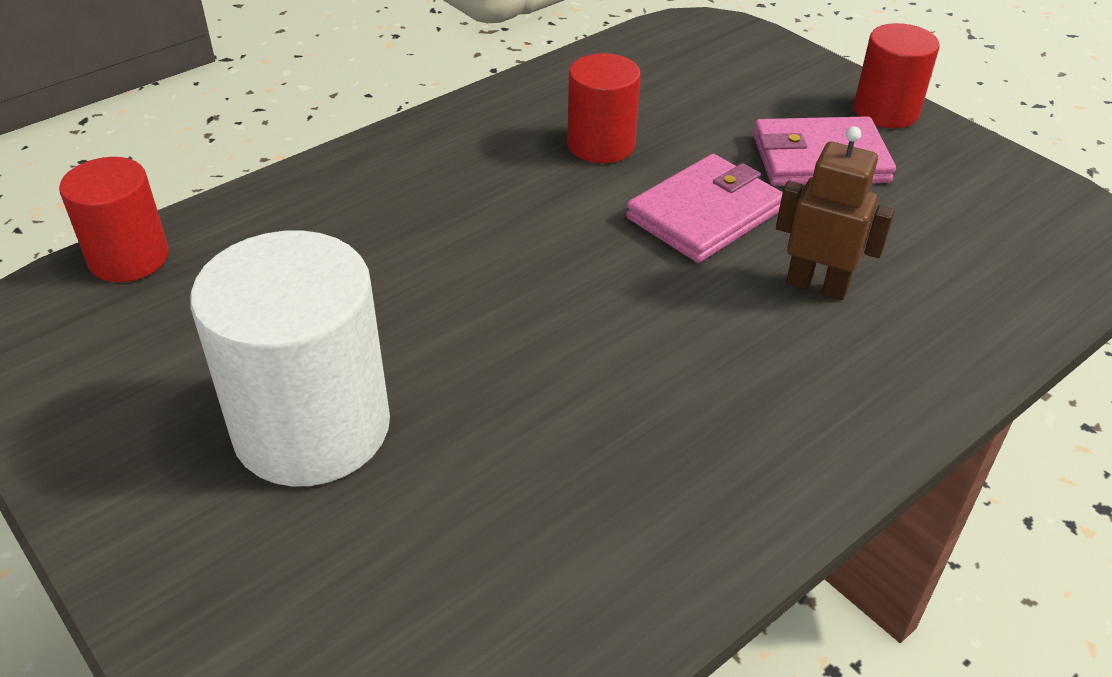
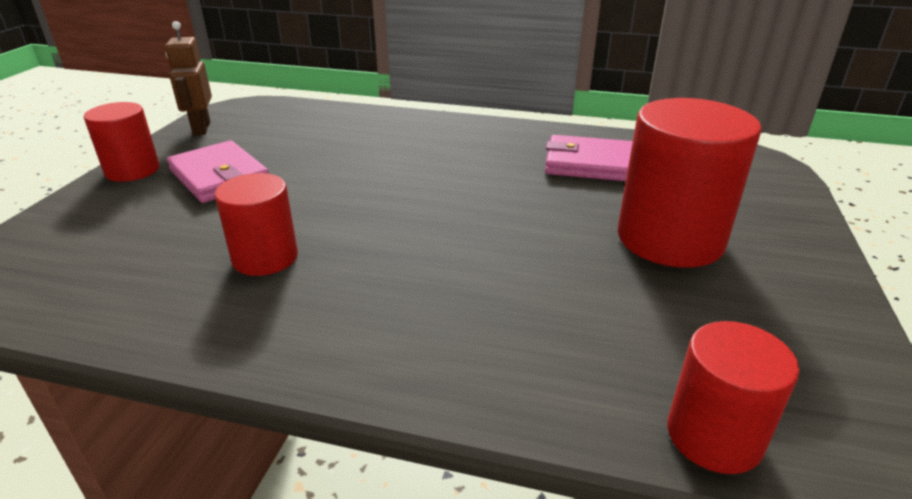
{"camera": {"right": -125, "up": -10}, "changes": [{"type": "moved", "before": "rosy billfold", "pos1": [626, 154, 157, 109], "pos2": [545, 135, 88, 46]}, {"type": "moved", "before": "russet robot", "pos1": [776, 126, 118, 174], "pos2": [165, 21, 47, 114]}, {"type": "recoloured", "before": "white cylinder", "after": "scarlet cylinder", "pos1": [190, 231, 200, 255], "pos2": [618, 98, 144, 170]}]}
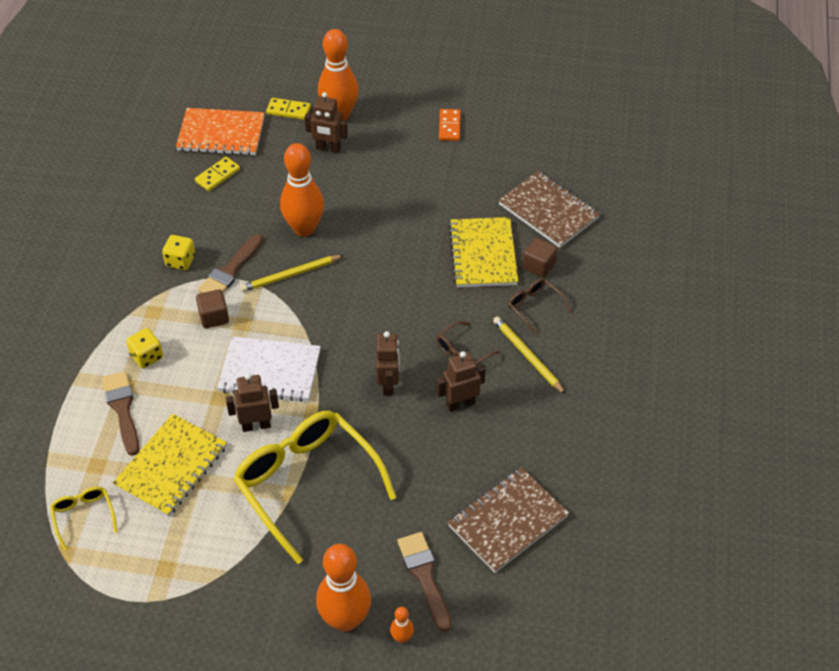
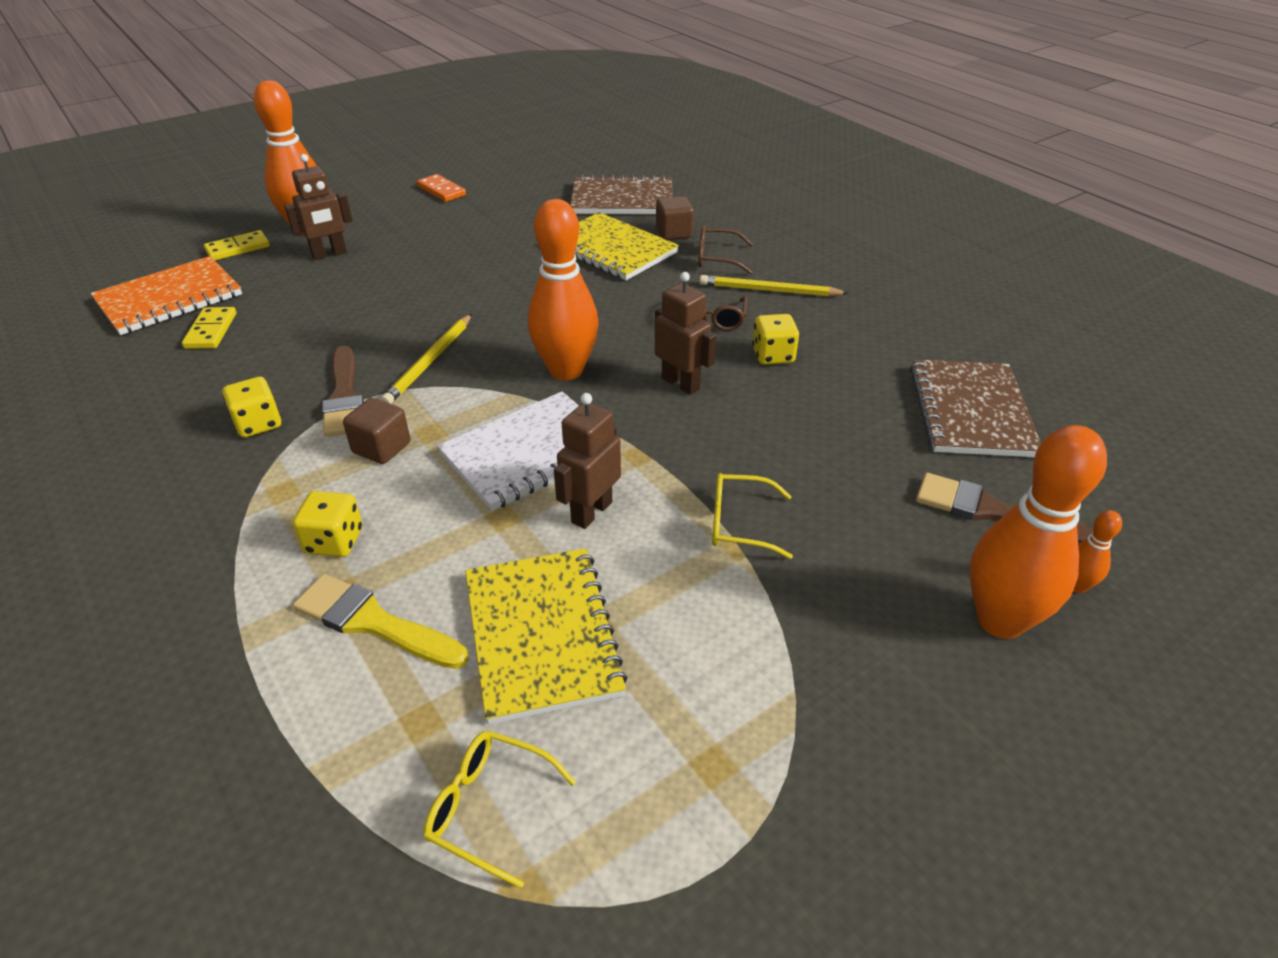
{"camera": {"right": -45, "up": -10}, "changes": [{"type": "moved", "before": "orange-coloured bowling pin", "pos1": [280, 143, 44, 94], "pos2": [528, 199, 71, 181]}, {"type": "replaced", "before": "russet robot", "after": "golden game die", "pos1": [436, 351, 50, 61], "pos2": [752, 314, 47, 51]}, {"type": "recoloured", "before": "russet brush", "after": "golden brush", "pos1": [102, 371, 37, 85], "pos2": [293, 574, 176, 95]}, {"type": "resized", "before": "golden glasses", "pos1": [233, 411, 164, 153], "pos2": [712, 473, 81, 86], "scale": 0.44}]}
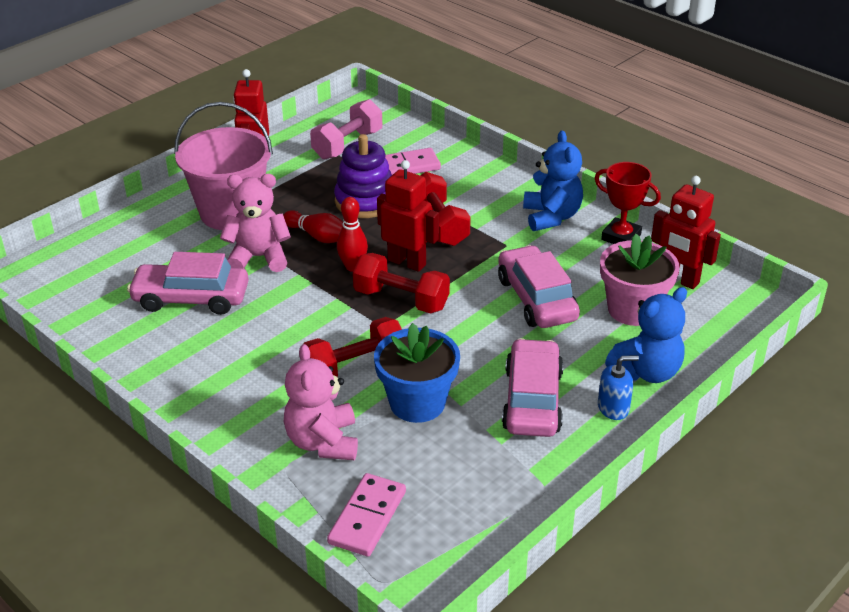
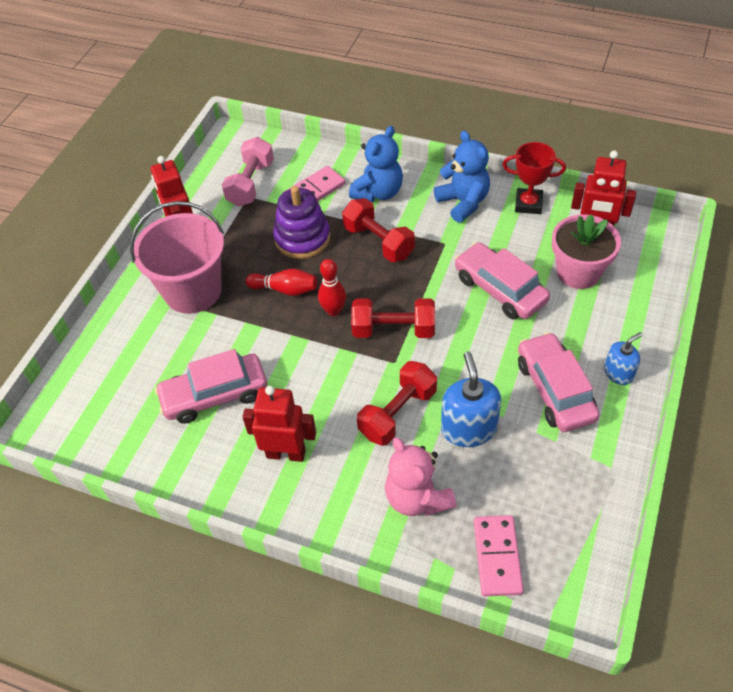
{"camera": {"right": -20, "up": 15}, "changes": [{"type": "removed", "before": "rosy teddy", "pos1": [220, 174, 71, 98]}, {"type": "moved", "before": "scarlet robot", "pos1": [377, 160, 62, 112], "pos2": [242, 386, 74, 76]}, {"type": "moved", "before": "cobalt teddy", "pos1": [605, 287, 82, 96], "pos2": [349, 126, 54, 76]}, {"type": "replaced", "before": "cobalt flower pot", "after": "cobalt soap pump", "pos1": [374, 323, 86, 100], "pos2": [441, 351, 60, 96]}]}
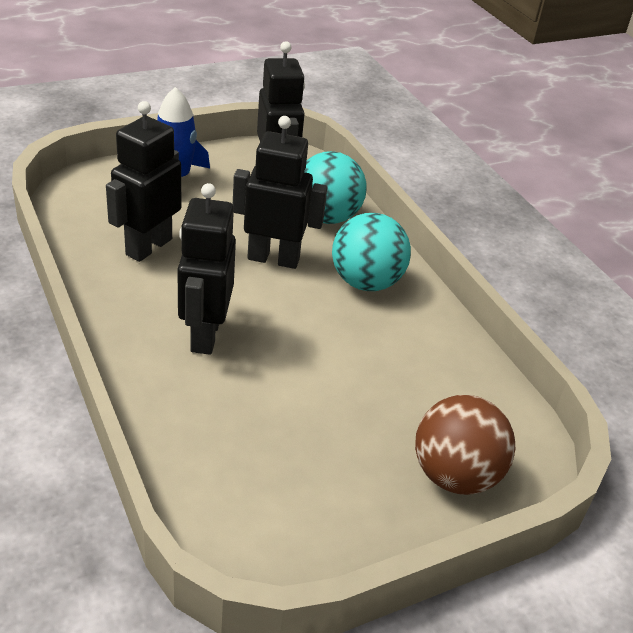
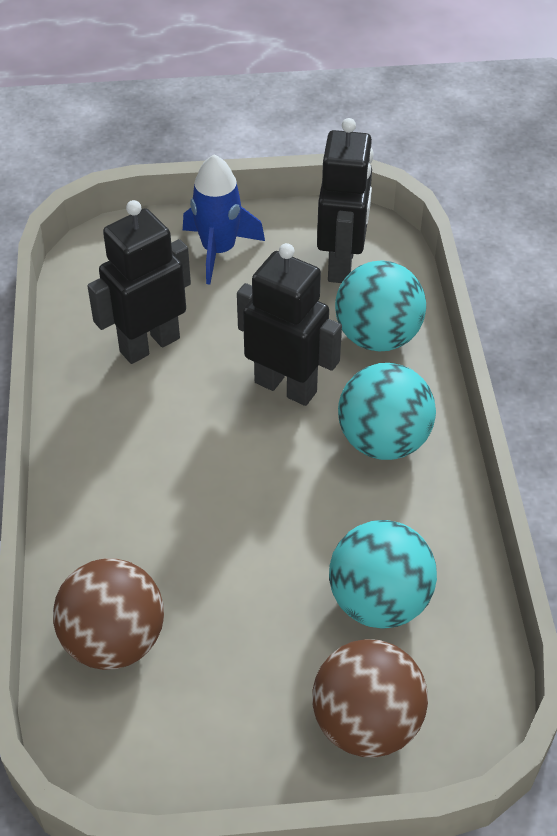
{"camera": {"right": 25, "up": 10}, "changes": [{"type": "removed", "before": "black robot", "pos1": [177, 183, 59, 172]}, {"type": "added", "after": "russet play ball", "pos2": [53, 558, 111, 112]}, {"type": "added", "after": "teal play ball", "pos2": [329, 520, 108, 109]}]}
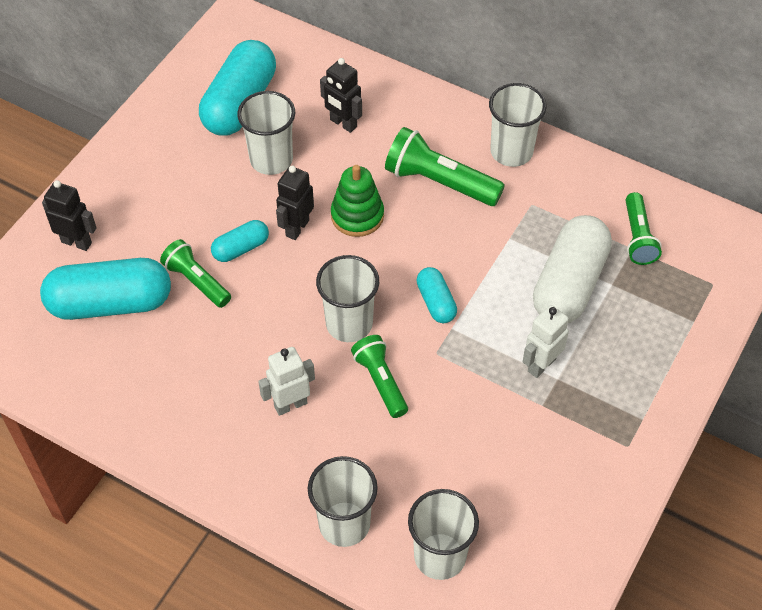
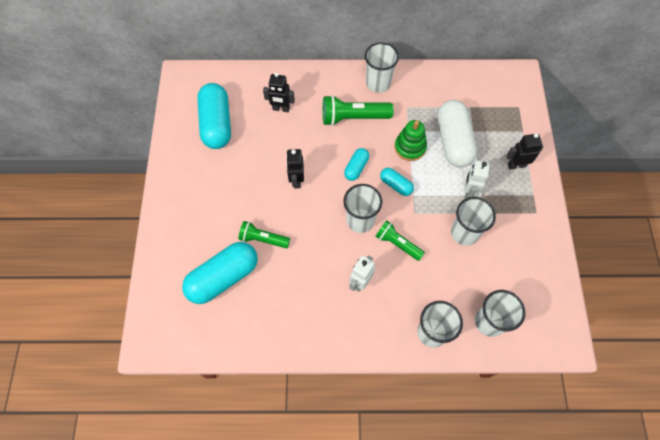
{"camera": {"right": -30, "up": 10}, "changes": [{"type": "removed", "before": "leaf-green torch", "pos1": [625, 192, 37, 73]}, {"type": "moved", "before": "black robot", "pos1": [42, 180, 54, 71], "pos2": [506, 133, 37, 36]}, {"type": "moved", "before": "teal capsule", "pos1": [211, 220, 58, 42], "pos2": [344, 148, 25, 33]}, {"type": "moved", "before": "white beaker", "pos1": [237, 91, 58, 84], "pos2": [451, 197, 45, 49]}, {"type": "moved", "before": "leaf-green ring stacker", "pos1": [331, 165, 53, 72], "pos2": [394, 120, 33, 41]}]}
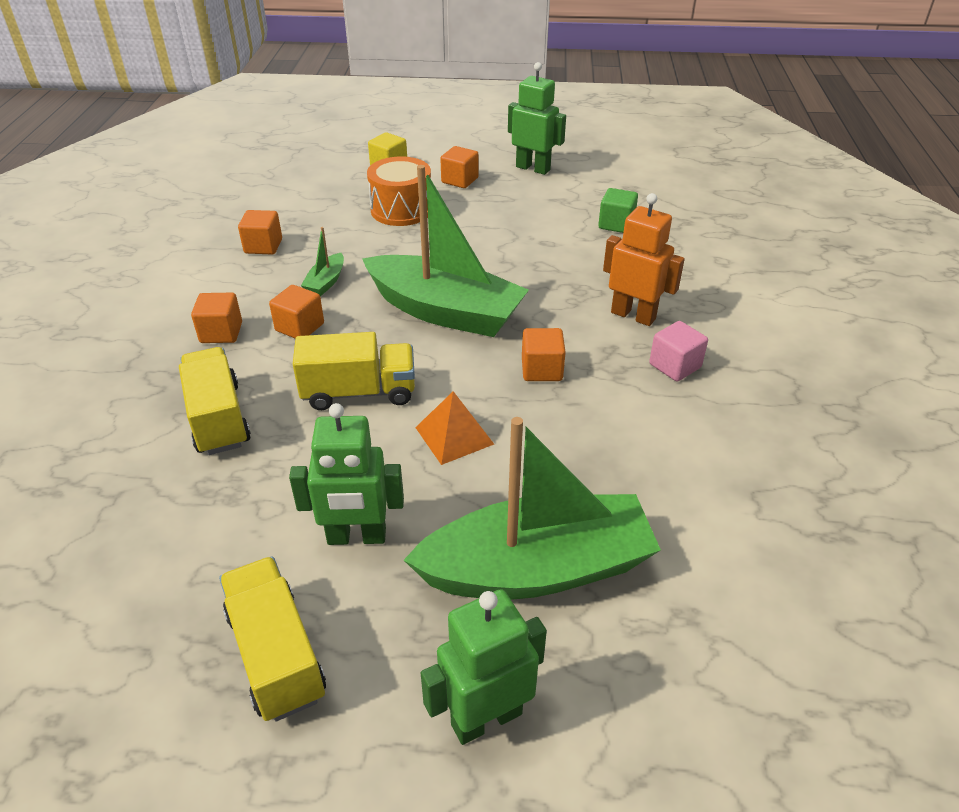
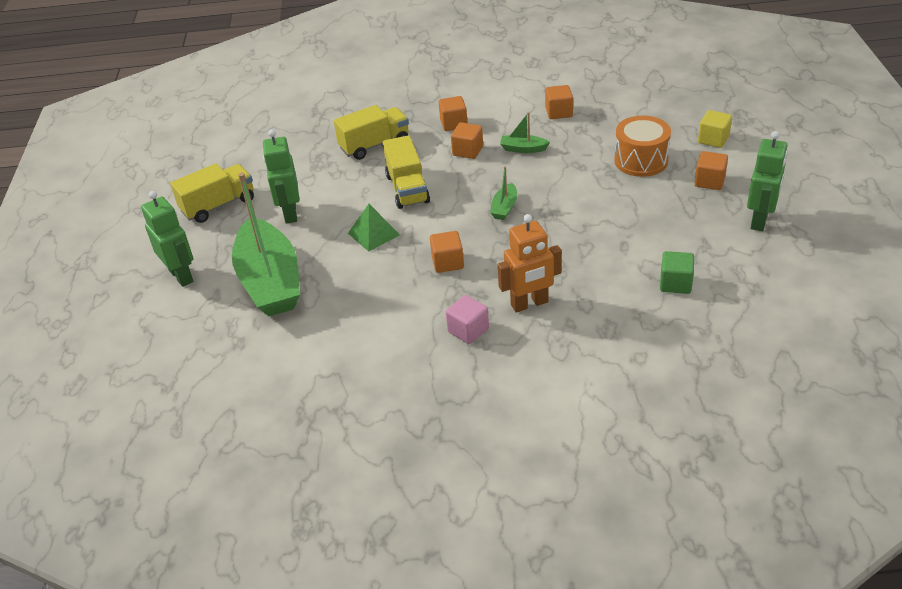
{"camera": {"right": 85, "up": 0}, "changes": [{"type": "recoloured", "before": "orange-coloured pyramid shape", "after": "leaf-green pyramid shape", "pos1": [415, 391, 79, 74], "pos2": [348, 204, 52, 48]}, {"type": "turned", "before": "orange-coloured robot", "pos1": [603, 193, 82, 133], "pos2": [498, 214, 64, 99], "turn": 45}, {"type": "resized", "before": "leaf-green toy boat", "pos1": [362, 165, 167, 172], "pos2": [490, 166, 27, 54], "scale": 0.4}]}
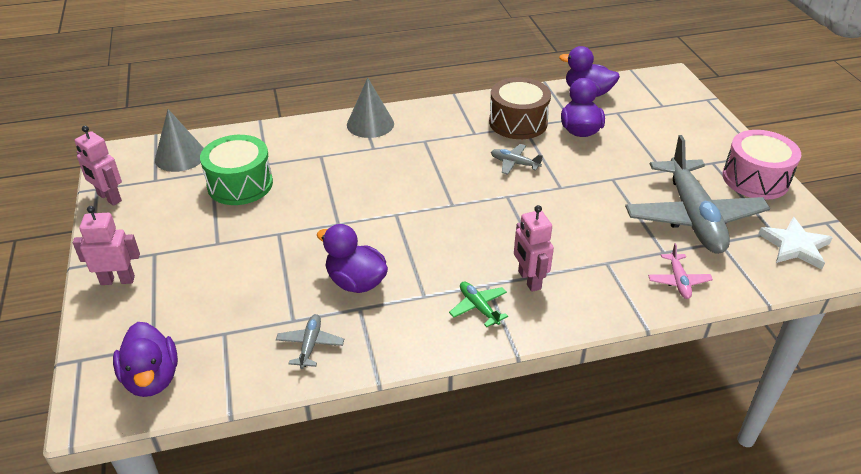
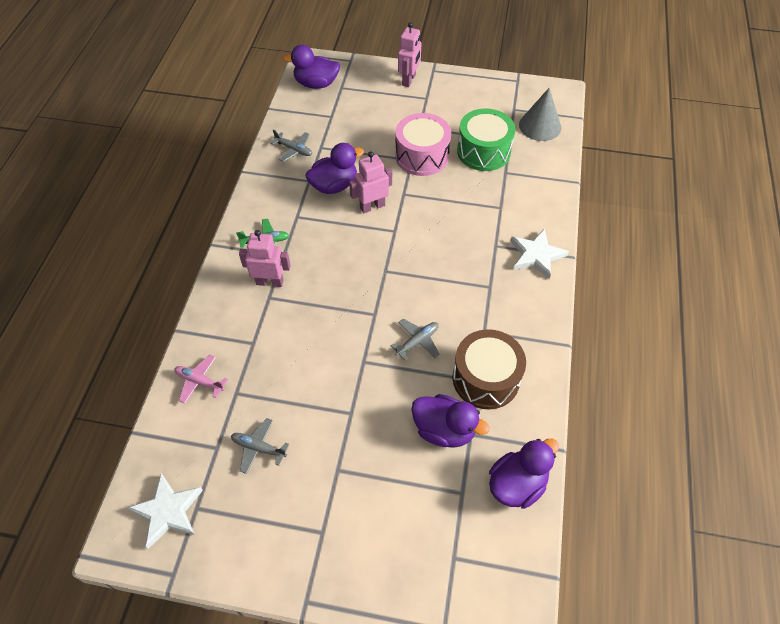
{"camera": {"right": 115, "up": 15}, "changes": [{"type": "moved", "before": "rosy robot", "pos1": [75, 126, 47, 80], "pos2": [349, 151, 43, 62]}, {"type": "moved", "before": "rosy drum", "pos1": [723, 130, 78, 70], "pos2": [395, 113, 56, 63]}, {"type": "replaced", "before": "grey solid cone", "after": "white star shape", "pos1": [347, 78, 47, 60], "pos2": [510, 229, 59, 50]}, {"type": "resized", "before": "grey aeroplane", "pos1": [625, 135, 145, 119], "pos2": [231, 418, 58, 56], "scale": 0.41}]}
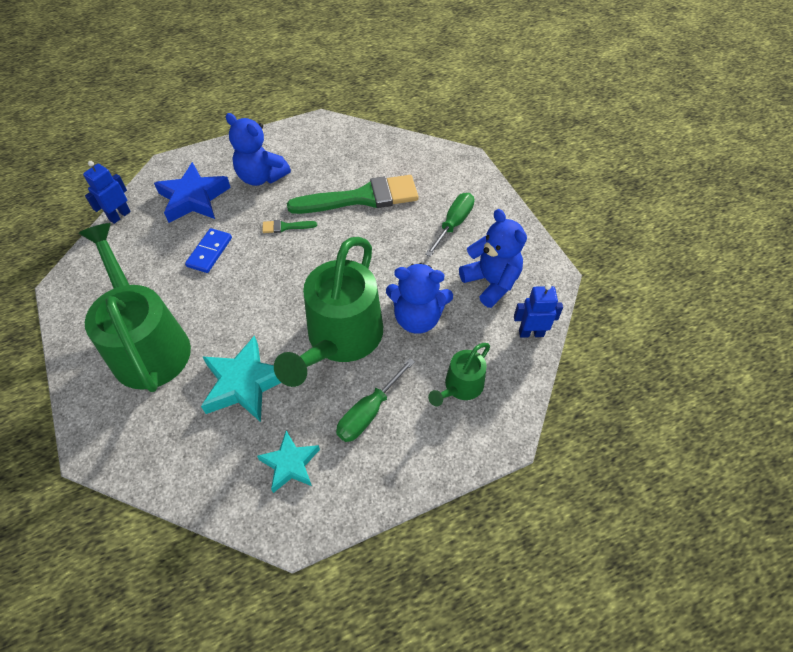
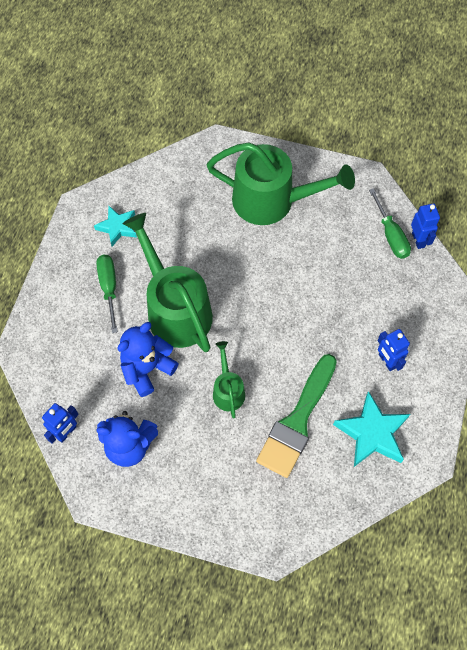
{"camera": {"right": 130, "up": 10}, "changes": [{"type": "removed", "before": "cobalt star shape", "pos1": [154, 162, 77, 61]}, {"type": "removed", "before": "cobalt domino piece", "pos1": [185, 228, 47, 45]}, {"type": "removed", "before": "leaf-green brush", "pos1": [262, 220, 55, 13]}, {"type": "moved", "before": "teal star shape", "pos1": [201, 335, 80, 87], "pos2": [333, 391, 77, 76]}, {"type": "moved", "before": "leaf-green screwdriver", "pos1": [425, 193, 49, 64], "pos2": [369, 188, 42, 71]}, {"type": "moved", "before": "leaf-green watering pot", "pos1": [428, 343, 62, 63], "pos2": [213, 341, 32, 78]}, {"type": "replaced", "before": "cobalt teddy", "after": "cobalt robot", "pos1": [225, 113, 66, 73], "pos2": [377, 329, 33, 42]}]}
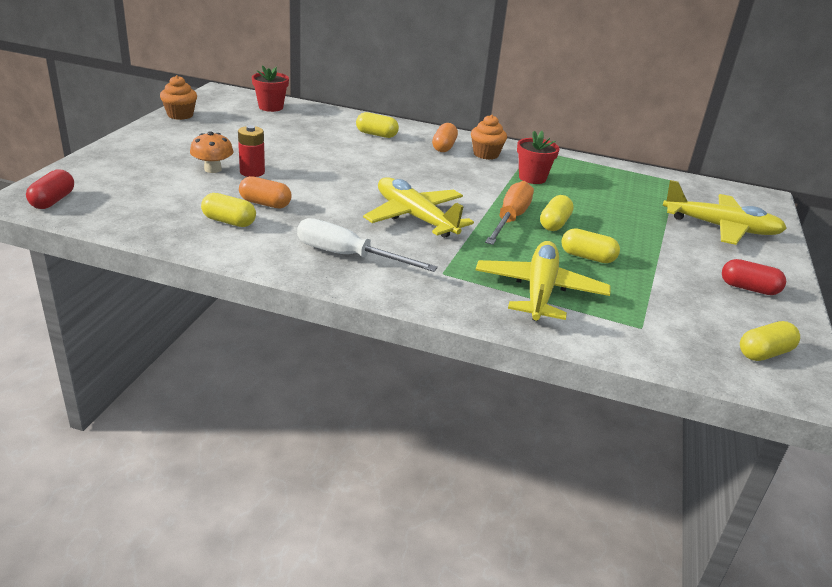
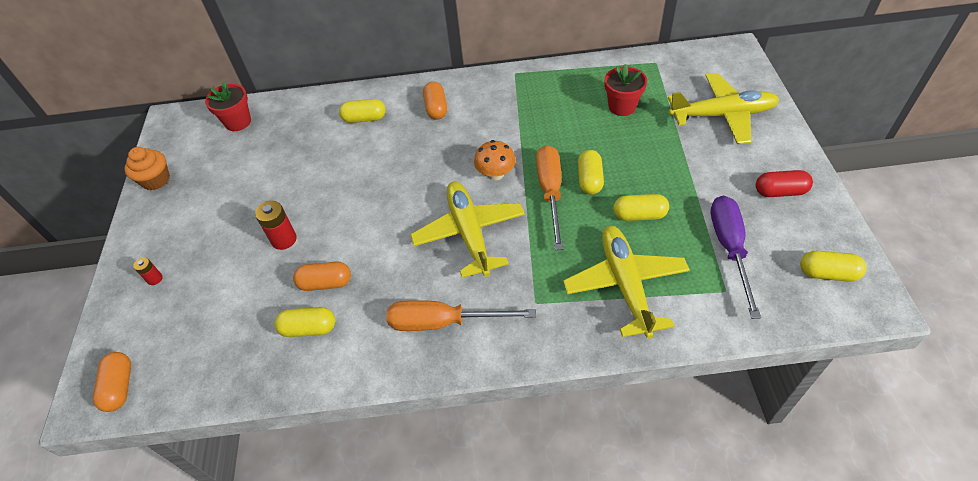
{"camera": {"right": -15, "up": 20}, "changes": [{"type": "removed", "before": "orange-coloured muffin", "pos1": [471, 115, 36, 45]}, {"type": "added", "after": "scarlet battery", "pos2": [133, 257, 30, 28]}, {"type": "added", "after": "purple screwdriver", "pos2": [711, 195, 50, 124]}, {"type": "moved", "before": "orange-coloured fungus", "pos1": [190, 131, 43, 42], "pos2": [474, 140, 42, 40]}, {"type": "moved", "before": "scarlet flower pot", "pos1": [517, 131, 43, 53], "pos2": [604, 64, 43, 52]}, {"type": "recoloured", "before": "scarlet capsule", "after": "orange-coloured capsule", "pos1": [26, 169, 48, 40], "pos2": [93, 352, 38, 60]}, {"type": "recoloured", "before": "white screwdriver", "after": "orange-coloured screwdriver", "pos1": [297, 218, 141, 54], "pos2": [387, 300, 149, 31]}, {"type": "turned", "before": "golden aeroplane", "pos1": [363, 177, 111, 61], "pos2": [410, 181, 115, 97], "turn": 45}, {"type": "turned", "before": "golden capsule", "pos1": [740, 321, 60, 40], "pos2": [800, 251, 67, 31], "turn": 60}]}
